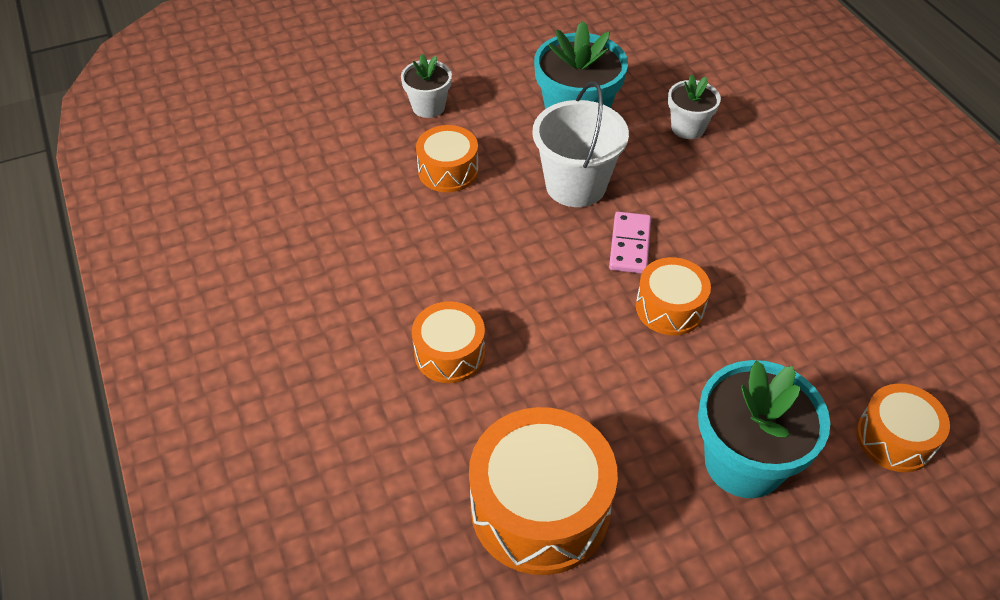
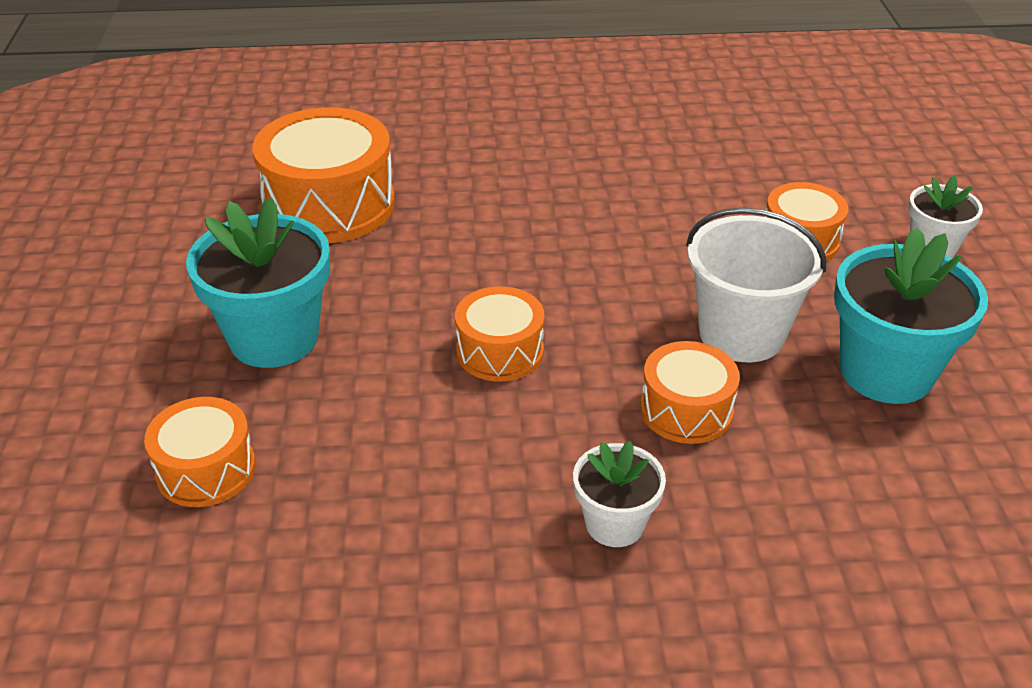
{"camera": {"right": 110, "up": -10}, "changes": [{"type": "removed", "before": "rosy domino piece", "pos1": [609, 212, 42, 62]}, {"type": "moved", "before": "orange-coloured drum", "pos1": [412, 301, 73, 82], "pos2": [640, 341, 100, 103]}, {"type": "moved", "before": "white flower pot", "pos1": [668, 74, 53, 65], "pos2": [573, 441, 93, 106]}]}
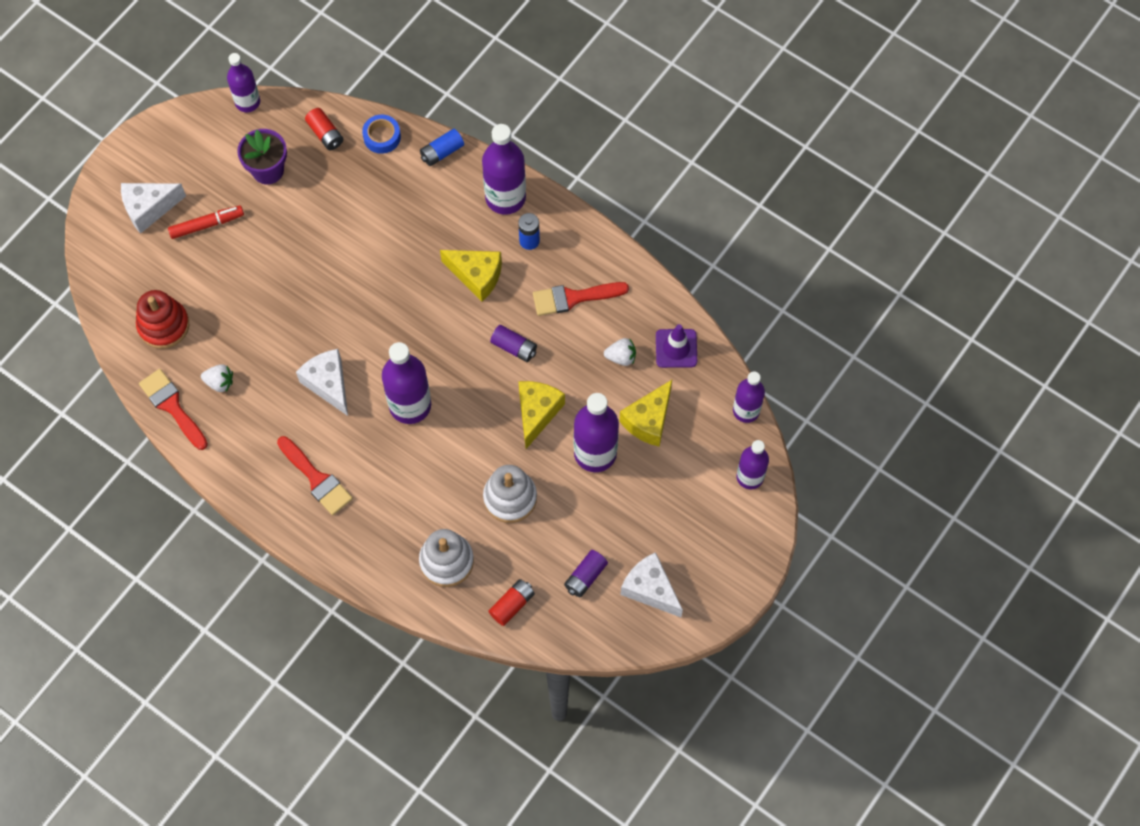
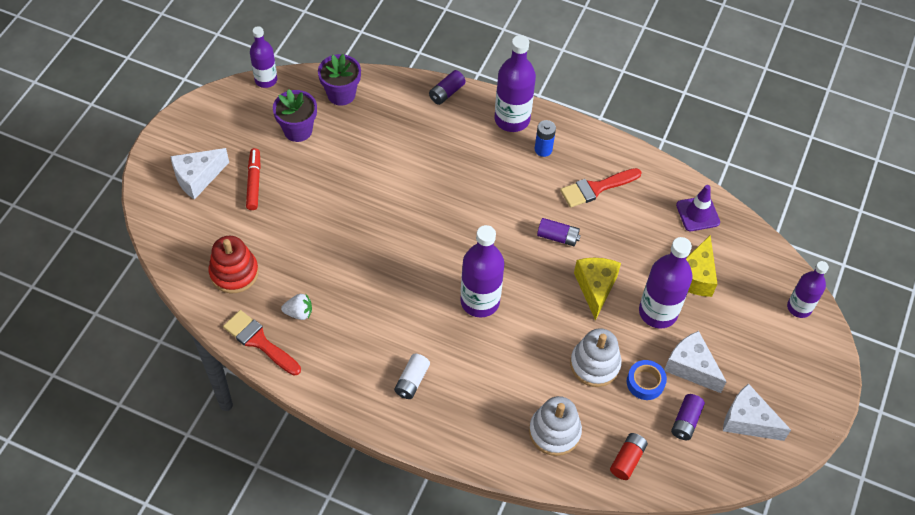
{"camera": {"right": -15, "up": -10}, "changes": [{"type": "removed", "before": "golden piece of cheese", "pos1": [440, 250, 62, 52]}, {"type": "removed", "before": "white berry", "pos1": [604, 338, 32, 28]}, {"type": "removed", "before": "purple drink bottle", "pos1": [733, 371, 32, 52]}, {"type": "moved", "before": "white piece of cheese", "pos1": [296, 349, 52, 67], "pos2": [664, 331, 63, 62]}, {"type": "moved", "before": "cobalt roll of tape", "pos1": [362, 115, 39, 39], "pos2": [627, 360, 40, 40]}, {"type": "replaced", "before": "scarlet brush", "after": "white battery", "pos1": [277, 436, 76, 79], "pos2": [394, 354, 36, 45]}, {"type": "replaced", "before": "scarlet battery", "after": "purple flower pot", "pos1": [305, 108, 38, 42], "pos2": [318, 54, 43, 52]}, {"type": "recoloured", "before": "cobalt battery", "after": "purple battery", "pos1": [420, 129, 44, 37], "pos2": [429, 70, 37, 35]}, {"type": "turned", "before": "scarlet felt pen", "pos1": [168, 206, 76, 33], "pos2": [246, 148, 15, 62], "turn": -60}]}
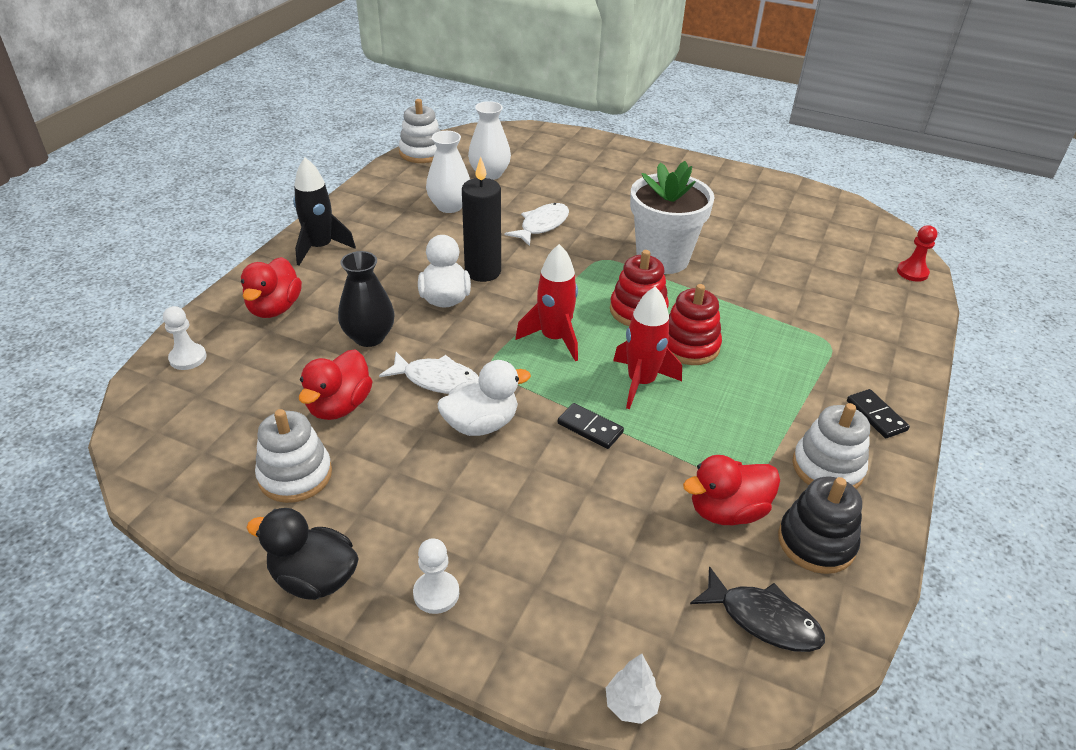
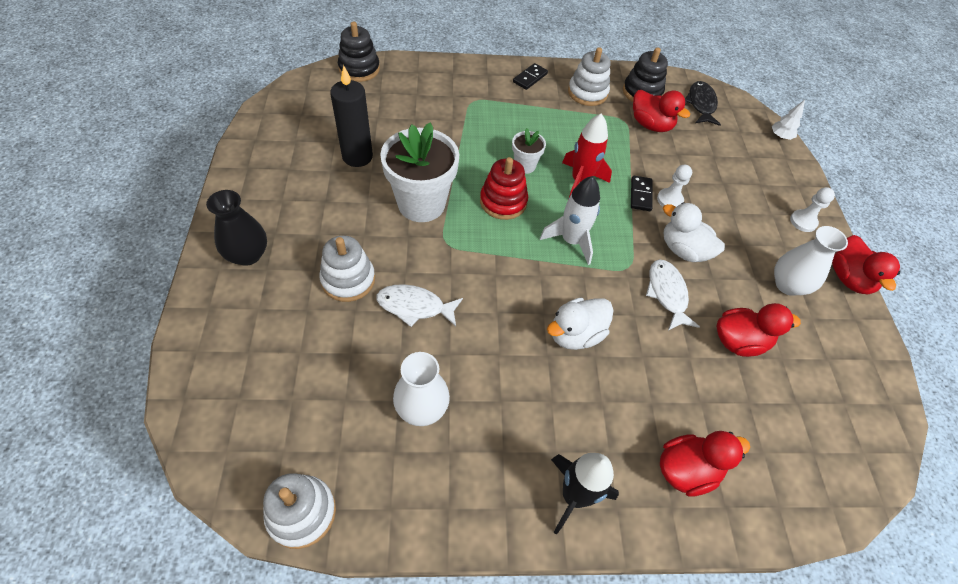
{"camera": {"right": -120, "up": 15}, "changes": [{"type": "moved", "before": "white game pawn", "pos1": [163, 306, 43, 64], "pos2": [657, 164, 35, 43]}, {"type": "moved", "before": "white ring stacker", "pos1": [255, 409, 77, 94], "pos2": [320, 235, 55, 67]}, {"type": "moved", "before": "black vase", "pos1": [338, 251, 57, 96], "pos2": [206, 190, 61, 76]}, {"type": "moved", "before": "black pillar candle", "pos1": [462, 157, 39, 125], "pos2": [330, 65, 43, 102]}, {"type": "moved", "before": "white vase", "pos1": [468, 101, 43, 79], "pos2": [774, 226, 74, 70]}, {"type": "replaced", "before": "scarlet ring stacker", "after": "white flower pot", "pos1": [667, 284, 55, 81], "pos2": [512, 128, 34, 46]}, {"type": "replaced", "before": "scarlet game pawn", "after": "black ring stacker", "pos1": [897, 225, 40, 57], "pos2": [338, 22, 42, 60]}, {"type": "recoloured", "before": "black rubber duck", "after": "scarlet rubber duck", "pos1": [246, 508, 113, 92], "pos2": [832, 235, 68, 59]}, {"type": "recoloured", "before": "scarlet spaceship", "after": "white spaceship", "pos1": [515, 244, 63, 117], "pos2": [540, 176, 60, 89]}]}
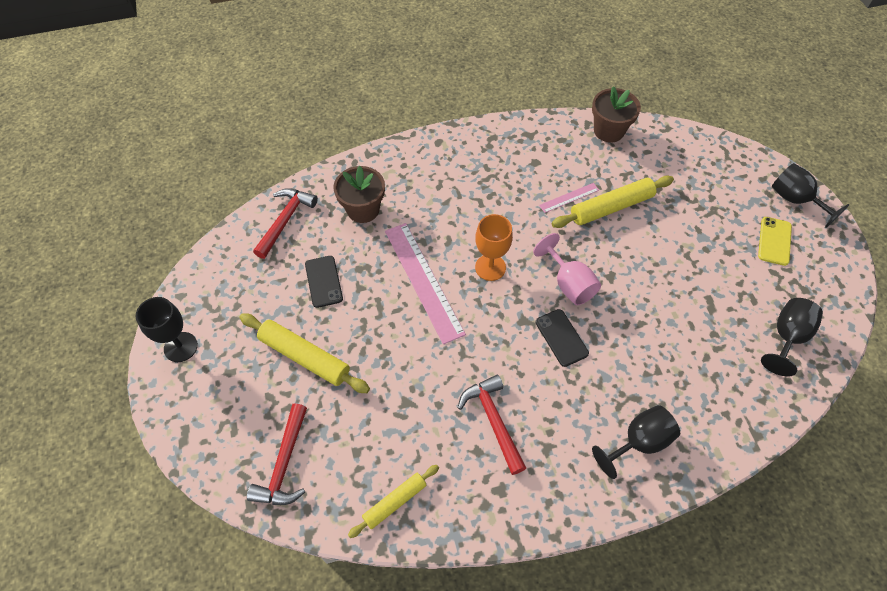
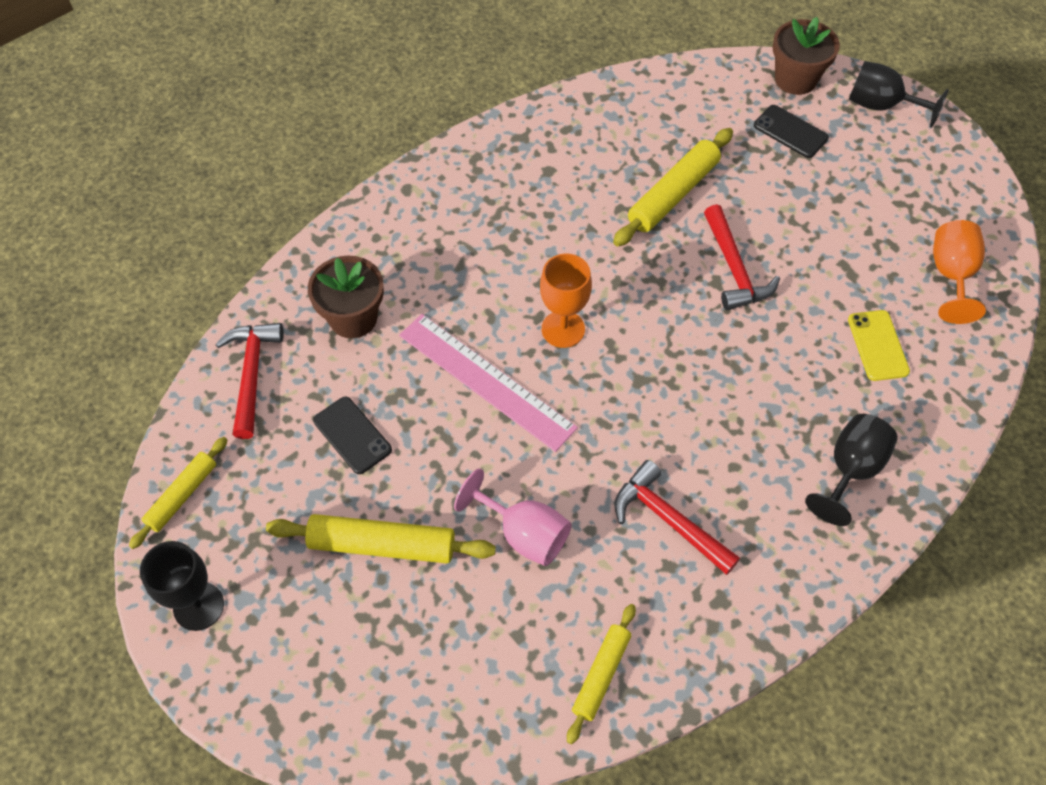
{"camera": {"right": -25, "up": 0}, "changes": [{"type": "removed", "before": "rosy ruler", "pos1": [539, 183, 60, 30]}, {"type": "added", "after": "golden dough roller", "pos2": [129, 437, 98, 112]}, {"type": "moved", "before": "scarlet carpenter's hammer", "pos1": [247, 403, 60, 102], "pos2": [704, 204, 76, 106]}, {"type": "moved", "before": "rosy goblet", "pos1": [533, 233, 68, 72], "pos2": [454, 468, 118, 98]}, {"type": "moved", "before": "black phone", "pos1": [536, 309, 53, 58], "pos2": [754, 105, 75, 53]}, {"type": "moved", "before": "russet flower pot", "pos1": [592, 86, 49, 56], "pos2": [772, 17, 68, 78]}, {"type": "moved", "before": "golden phone", "pos1": [758, 217, 34, 49], "pos2": [848, 310, 62, 71]}, {"type": "recoloured", "before": "black goblet", "after": "orange-coloured goblet", "pos1": [761, 298, 62, 79], "pos2": [933, 220, 53, 104]}]}
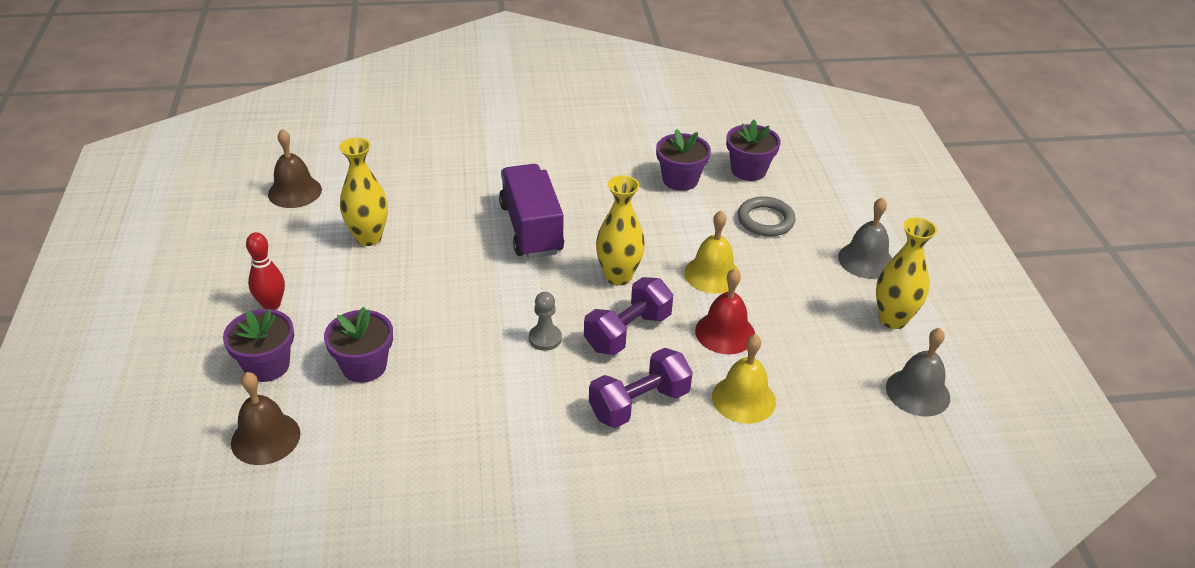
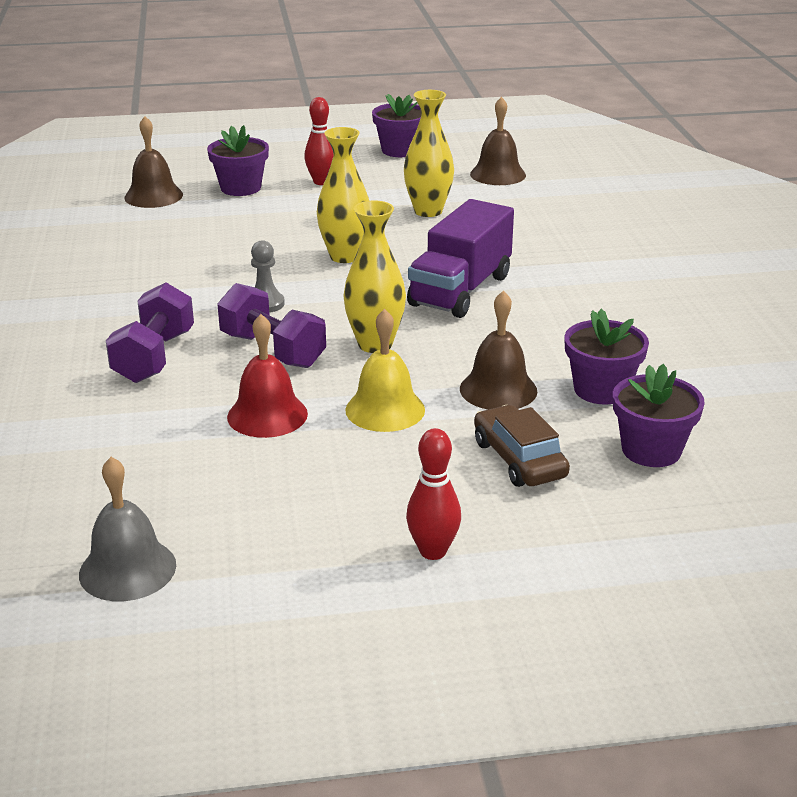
{"camera": {"right": 90, "up": -10}, "changes": [{"type": "removed", "before": "golden hand bell", "pos1": [712, 334, 64, 90]}, {"type": "added", "after": "russet hand bell", "pos2": [460, 290, 78, 120]}, {"type": "moved", "before": "purple flower pot", "pos1": [324, 307, 69, 76], "pos2": [372, 94, 49, 63]}, {"type": "moved", "before": "golden vase", "pos1": [876, 217, 61, 112], "pos2": [317, 127, 52, 136]}, {"type": "replaced", "before": "grey ring", "after": "russet toy car", "pos1": [738, 196, 58, 41], "pos2": [474, 405, 96, 82]}, {"type": "replaced", "before": "grey hand bell", "after": "scarlet bowling pin", "pos1": [838, 197, 54, 82], "pos2": [406, 428, 55, 132]}, {"type": "turned", "before": "purple toy truck", "pos1": [499, 164, 65, 94], "pos2": [407, 199, 107, 119], "turn": 135}, {"type": "turned", "before": "purple dumbbell", "pos1": [589, 348, 104, 80], "pos2": [106, 282, 88, 101], "turn": 45}]}
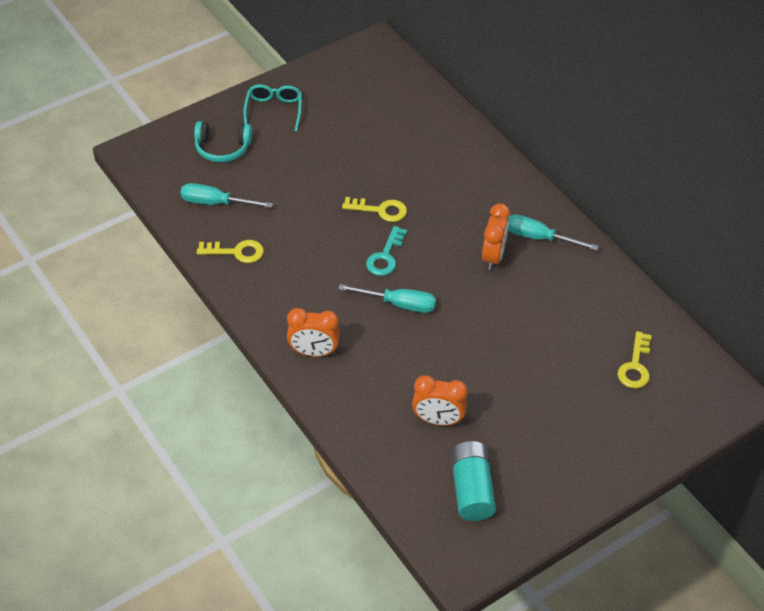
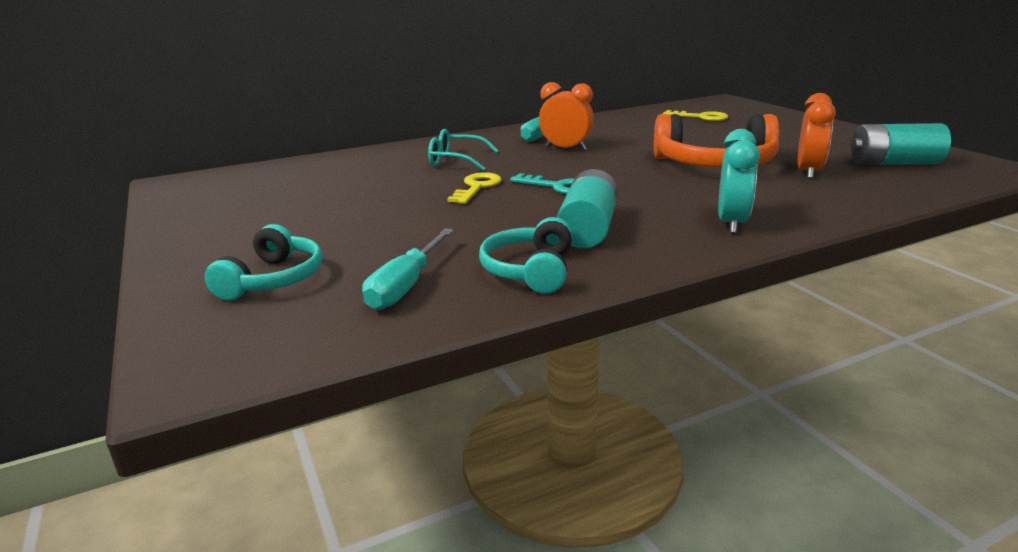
{"camera": {"right": -80, "up": -25}, "changes": [{"type": "removed", "before": "teal screwdriver", "pos1": [338, 284, 98, 29]}, {"type": "added", "after": "teal battery", "pos2": [557, 169, 61, 80]}, {"type": "added", "after": "orange-coloured over-ear headphones", "pos2": [654, 114, 125, 54]}, {"type": "moved", "before": "teal glasses", "pos1": [243, 84, 59, 47], "pos2": [428, 129, 71, 42]}, {"type": "replaced", "before": "golden key", "after": "teal over-ear headphones", "pos1": [197, 240, 67, 23], "pos2": [479, 217, 94, 77]}, {"type": "recoloured", "before": "orange-coloured bedside clock", "after": "teal bedside clock", "pos1": [287, 308, 53, 49], "pos2": [718, 129, 42, 104]}]}
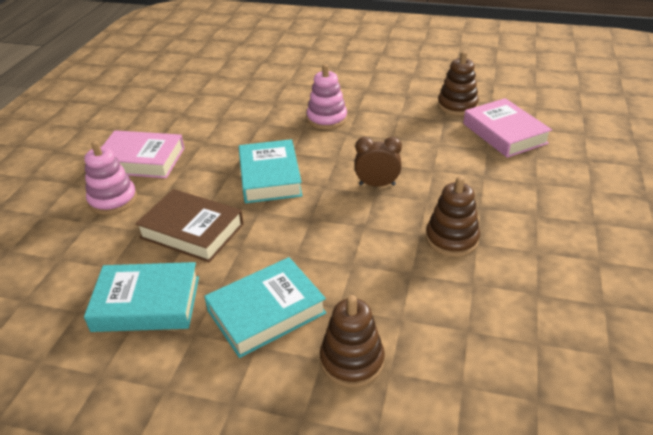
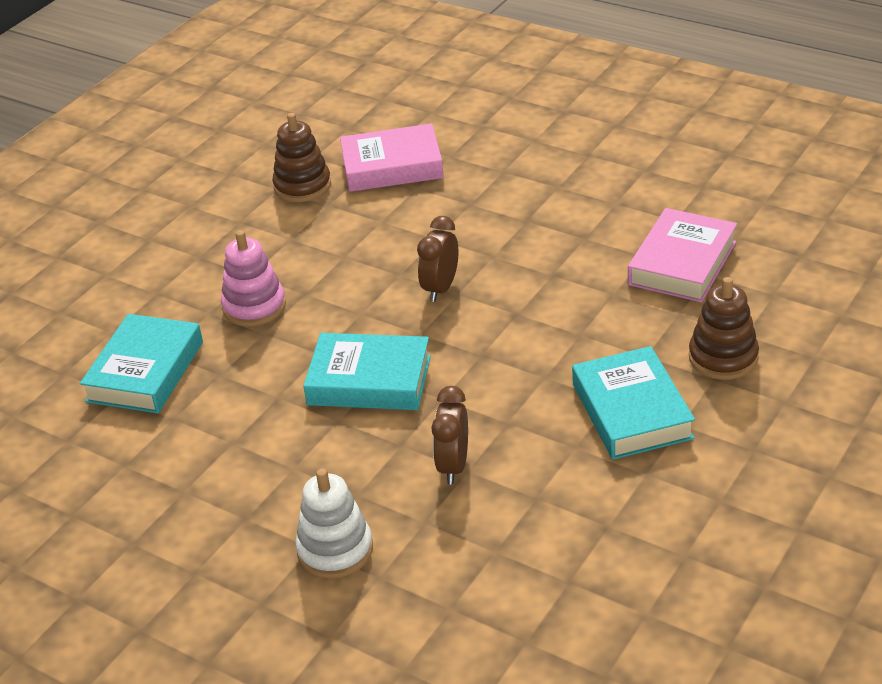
{"camera": {"right": -70, "up": 0}, "changes": [{"type": "removed", "before": "russet ring stacker", "pos1": [426, 176, 54, 81]}, {"type": "moved", "before": "teal book", "pos1": [84, 262, 115, 70], "pos2": [80, 314, 123, 99]}, {"type": "moved", "before": "rosy book", "pos1": [102, 130, 82, 48], "pos2": [628, 208, 109, 94]}, {"type": "replaced", "before": "russet book", "after": "russet bedside clock", "pos1": [135, 189, 109, 73], "pos2": [431, 386, 37, 98]}, {"type": "recoloured", "before": "rosy ring stacker", "after": "white ring stacker", "pos1": [84, 141, 53, 74], "pos2": [295, 469, 78, 110]}]}
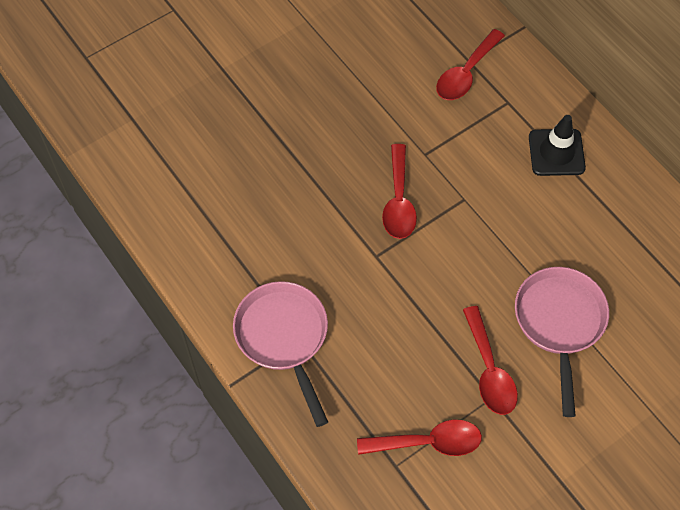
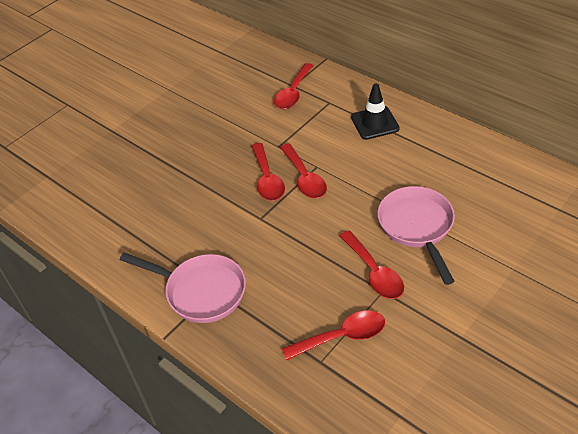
{"camera": {"right": -10, "up": -15}, "changes": [{"type": "added", "after": "scarlet spoon", "pos2": [280, 143, 47, 56]}, {"type": "turned", "before": "rosy frying pan", "pos1": [233, 281, 95, 146], "pos2": [120, 253, 126, 70], "turn": 150}]}
